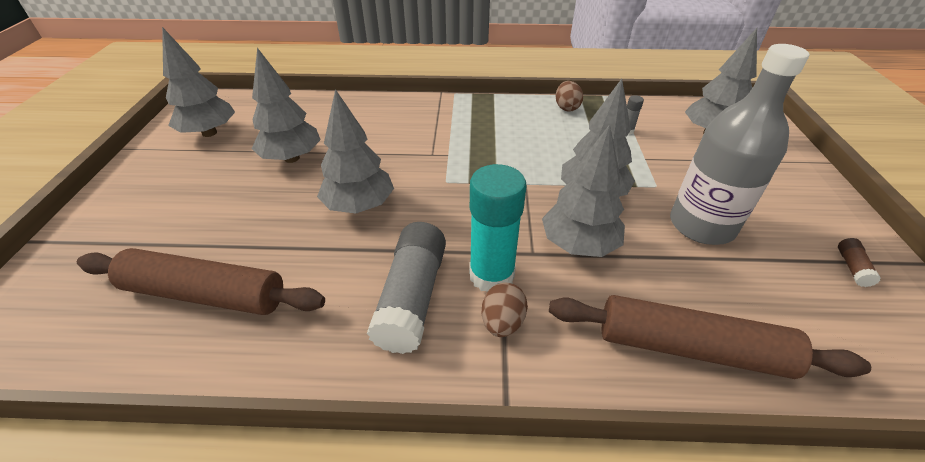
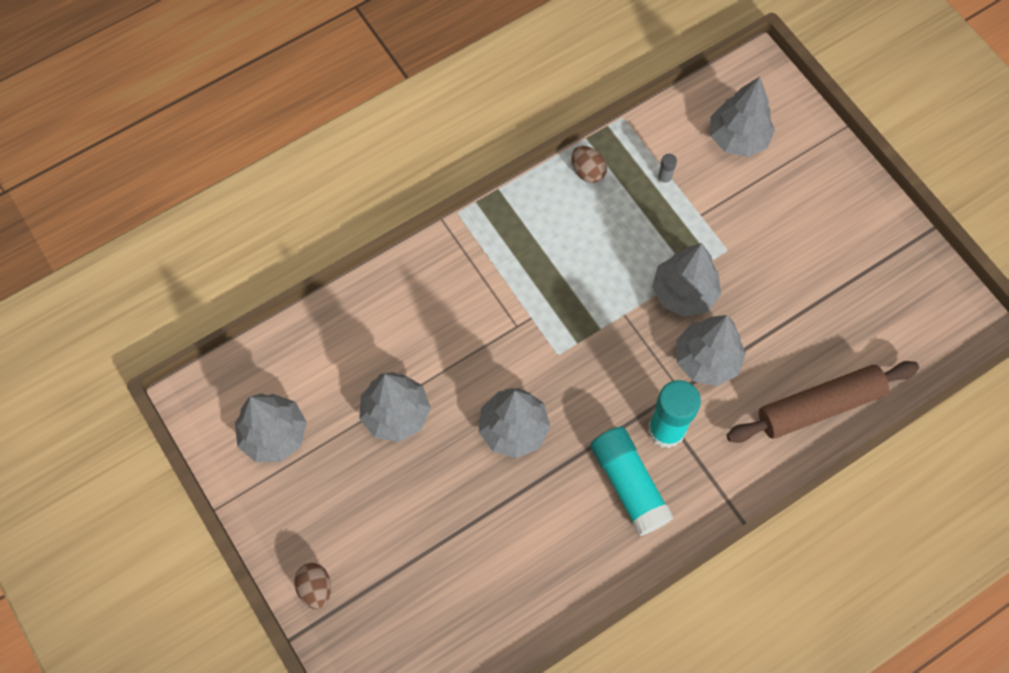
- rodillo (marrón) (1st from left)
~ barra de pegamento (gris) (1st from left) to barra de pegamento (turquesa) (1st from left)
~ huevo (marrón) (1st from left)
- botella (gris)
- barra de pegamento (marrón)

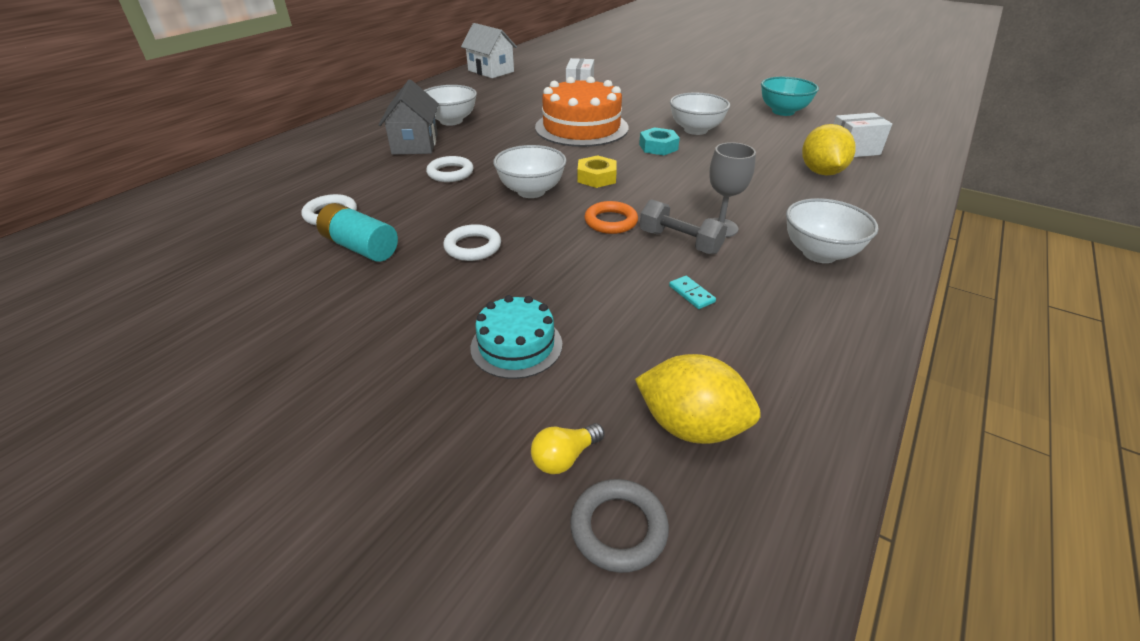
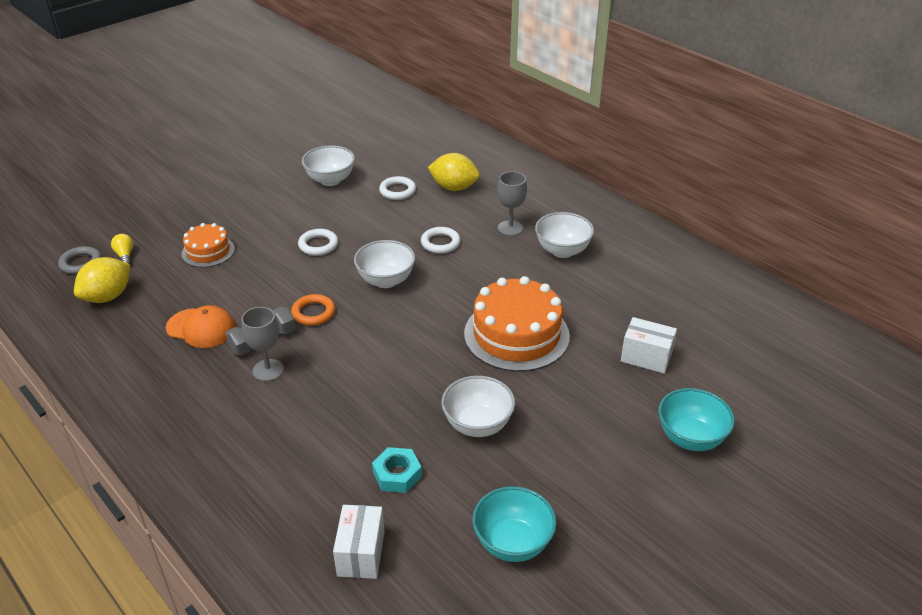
- pila (turquesa)
~ casa (gris) to copa (gris) (2nd from left)
- casa (blanco)
~ tarta (turquesa) to tarta (naranja) (1st from left)
- tuerca (amarillo)
~ tuerca (turquesa)
~ ficha de dominó (turquesa) to gorra (naranja)
~ cuenco (blanco) (4th from left in the first image) to cuenco (blanco) (1st from left)
~ limón (amarillo) (2nd from left)
+ cuenco (turquesa) (2nd from left)

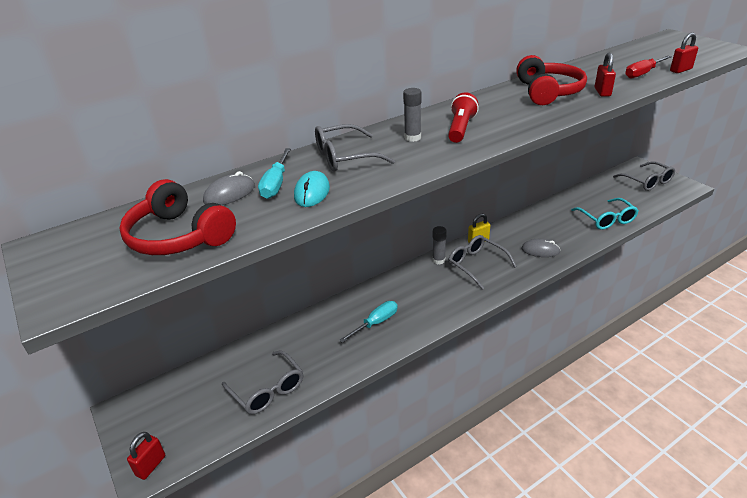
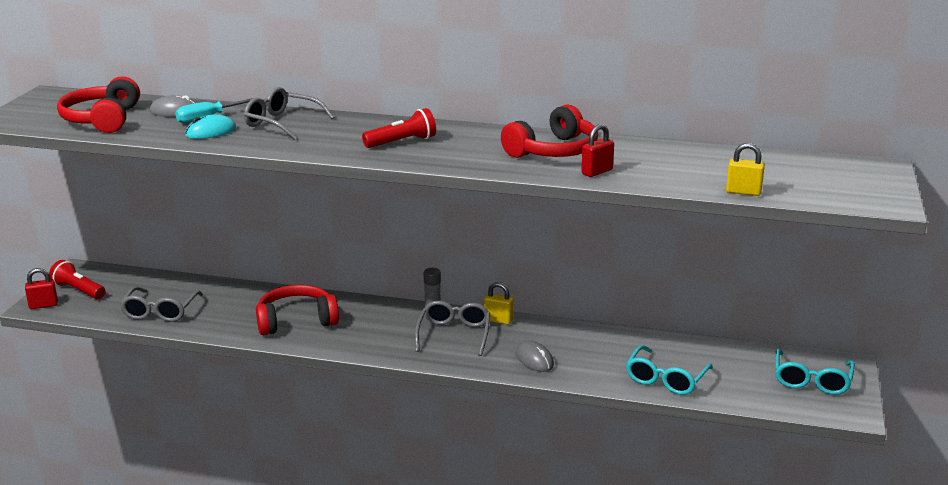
~ destornillador (turquesa) (2nd from left) to auriculares (rojo) (2nd from left)
- barra de pegamento (gris) (1st from left)
~ gafas (gris) (4th from left) to gafas (turquesa) (2nd from left)
- destornillador (rojo)
~ candado (rojo) (3rd from left) to candado (amarillo) (2nd from left)
+ lámpara de mano (rojo) (1st from left)

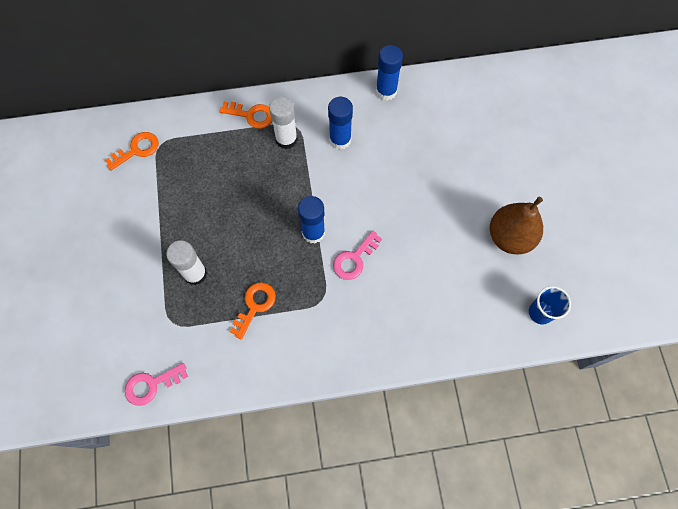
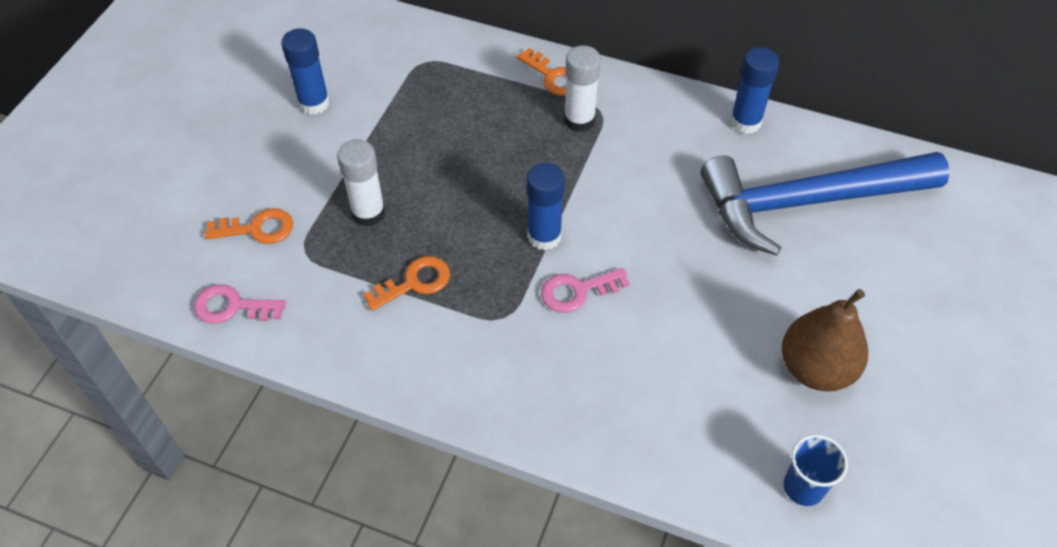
~ llave (naranja) (1st from left)
~ barra de pegamento (azul) (2nd from left in the first image) to barra de pegamento (azul) (1st from left)
+ martillo (azul)

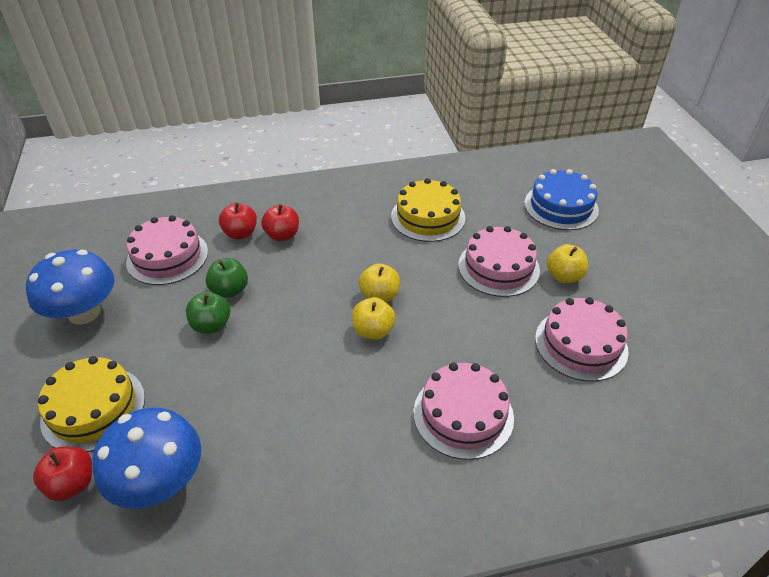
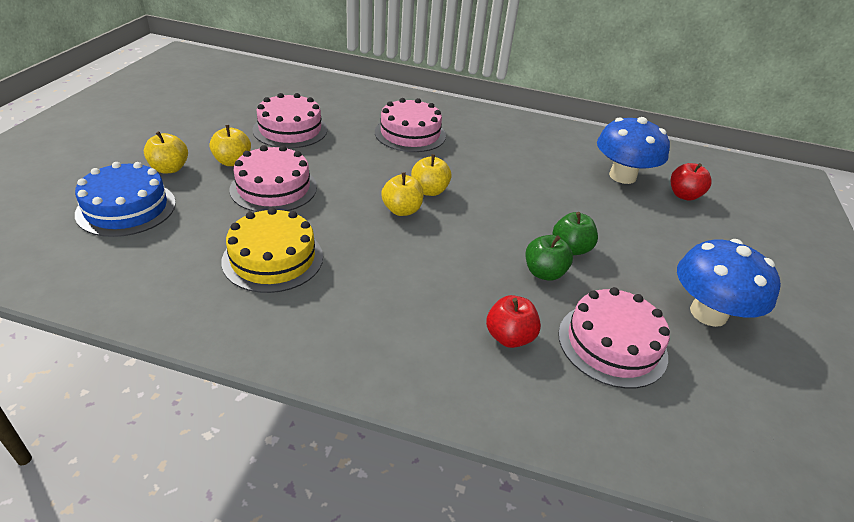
- tarta (amarillo) (1st from left)
- manzana (rojo) (3rd from left)
+ manzana (amarillo) (1st from left)

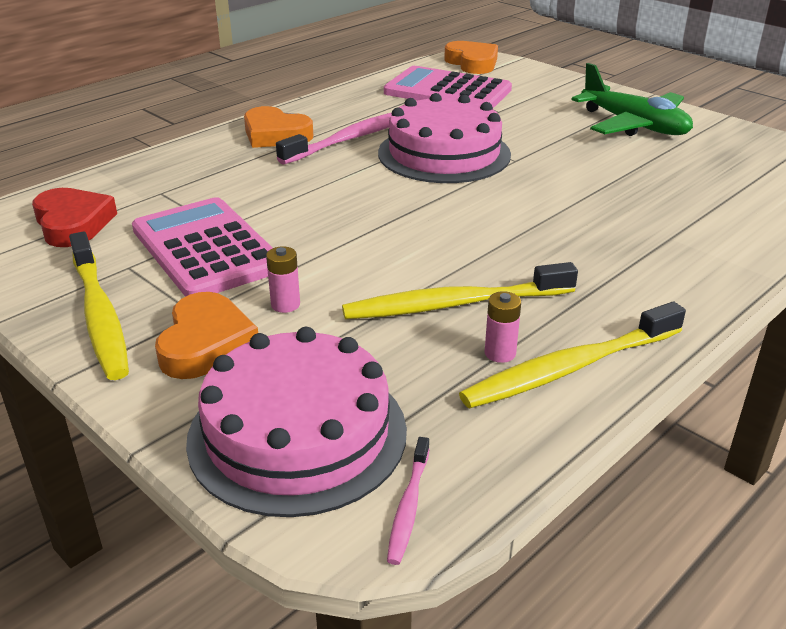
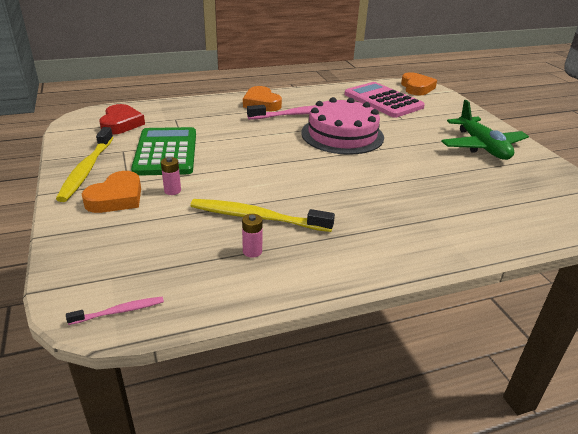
~ calculadora (rosa) (1st from left) to calculadora (verde)
- tarta (rosa) (1st from left)
~ cepillo de dientes (rosa) (2nd from left in the first image) 150 degrees counterclockwise
- cepillo de dientes (amarillo) (3rd from left)

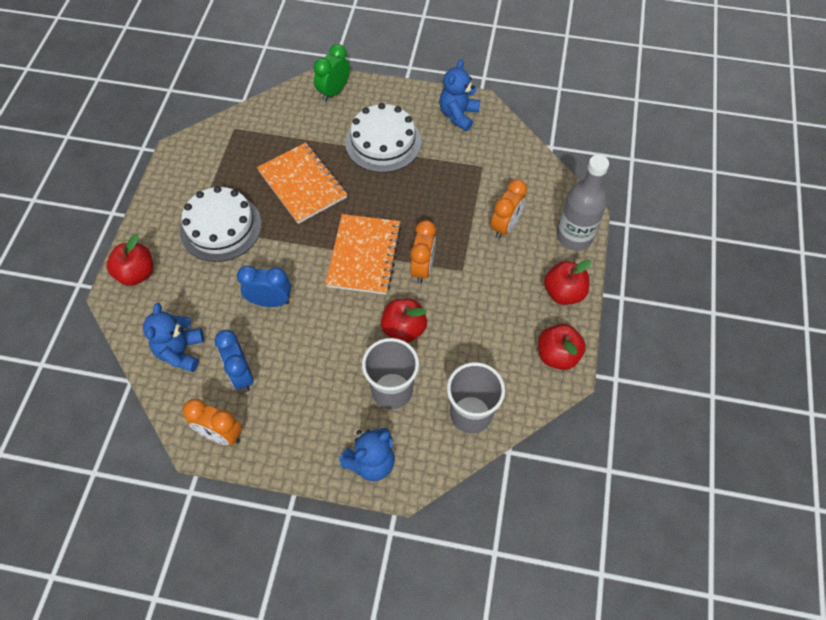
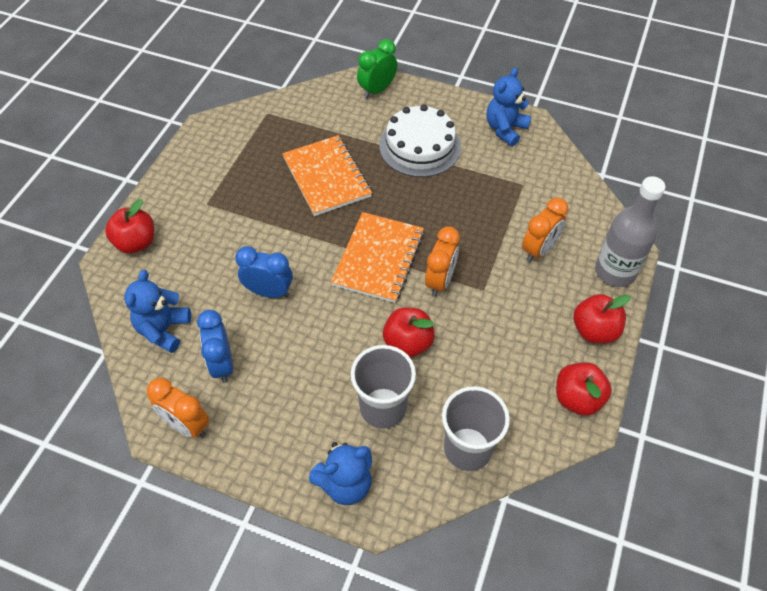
- tarta (blanco) (1st from left)

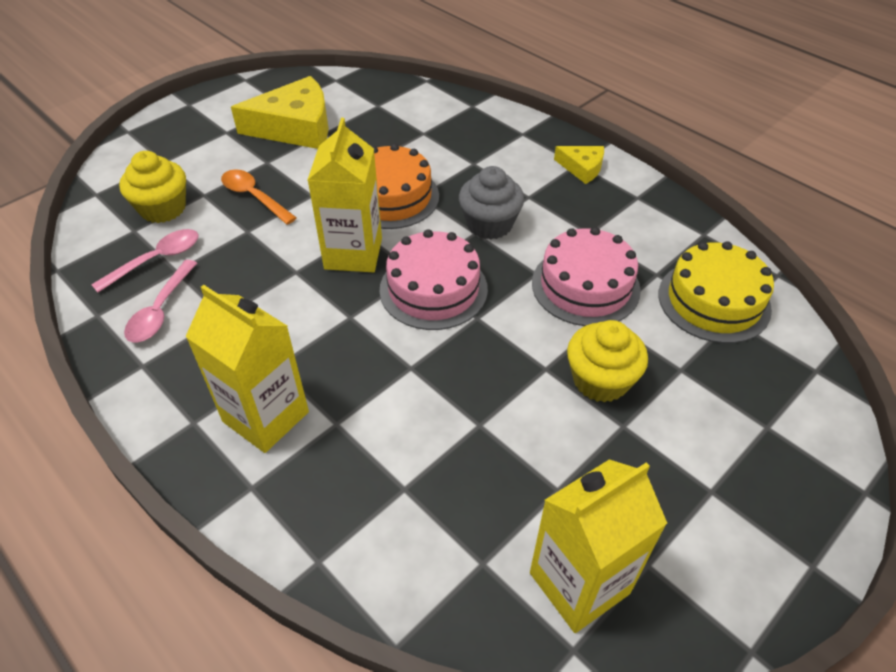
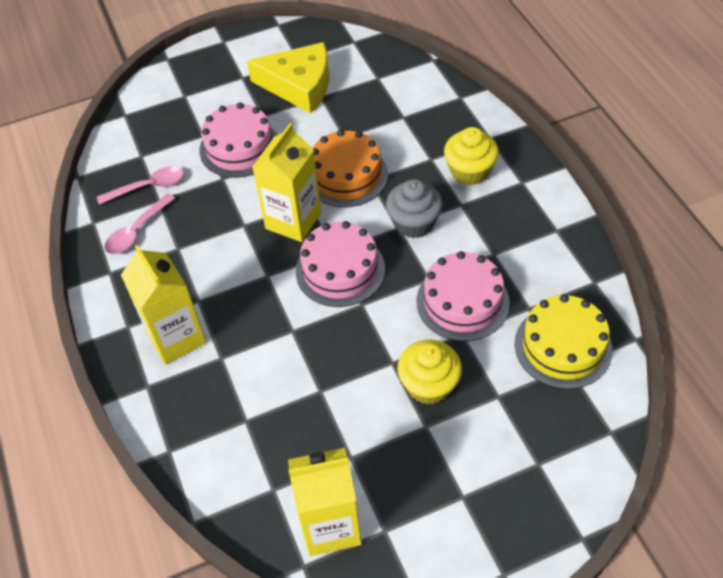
~ magdalena (amarillo) (1st from left in the first image) to magdalena (amarillo) (2nd from left)
~ cuchara (naranja) to tarta (rosa) (1st from left)
- queso (amarillo) (2nd from left)

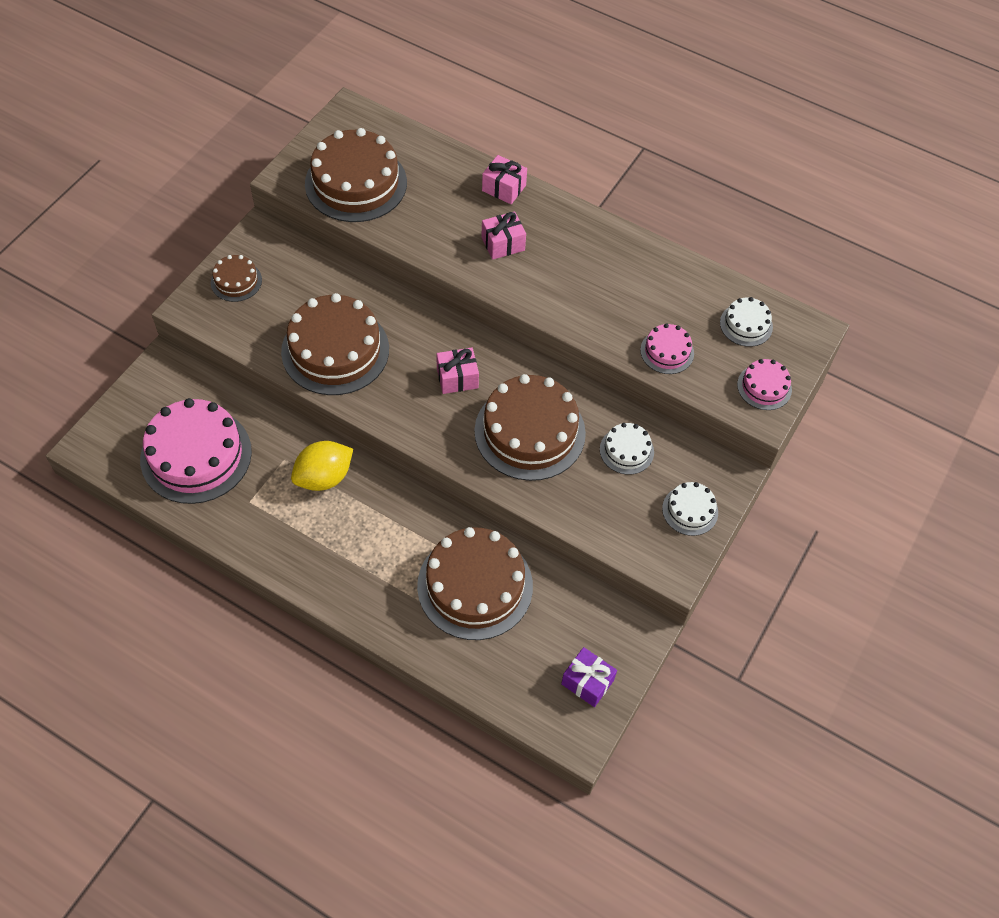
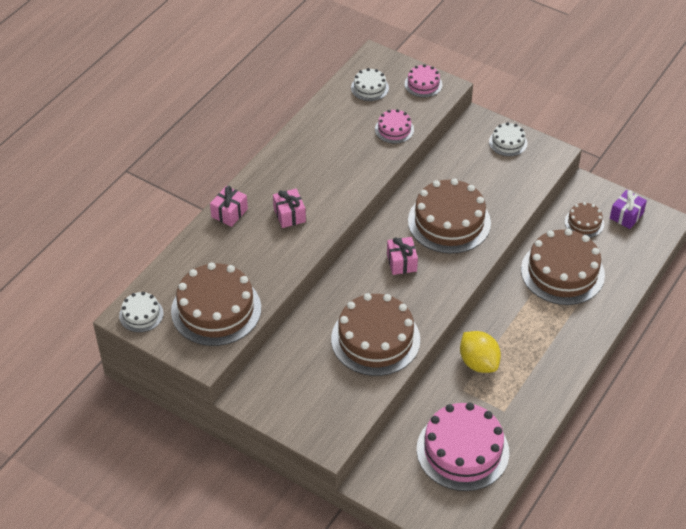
~ tarta (marrón) (1st from left in the first image) to tarta (marrón) (5th from left)
~ tarta (blanco) (1st from left)

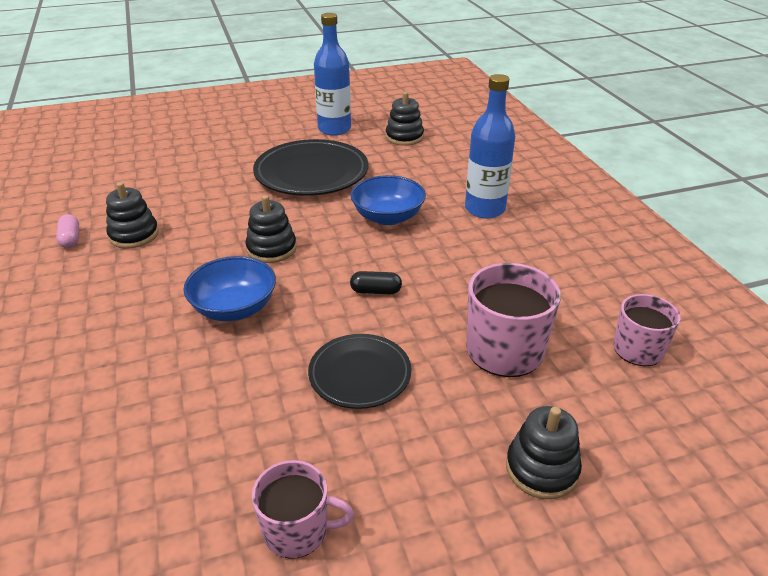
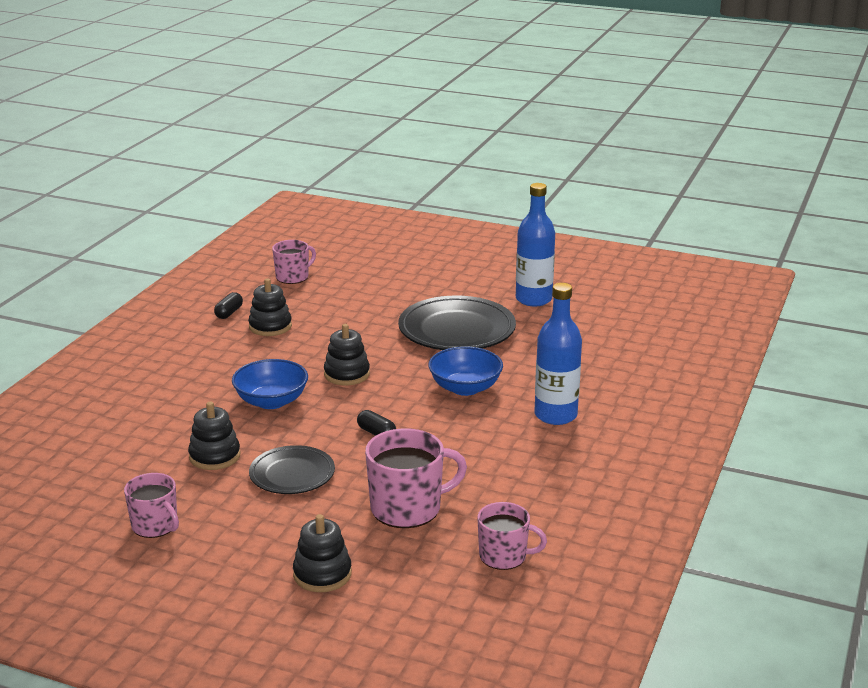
~ cápsula (rosa) to cápsula (negro) (1st from left)
~ juguete apilable (negro) (3rd from left in the first image) to juguete apilable (negro) (1st from left)
+ taza (rosa) (2nd from left)

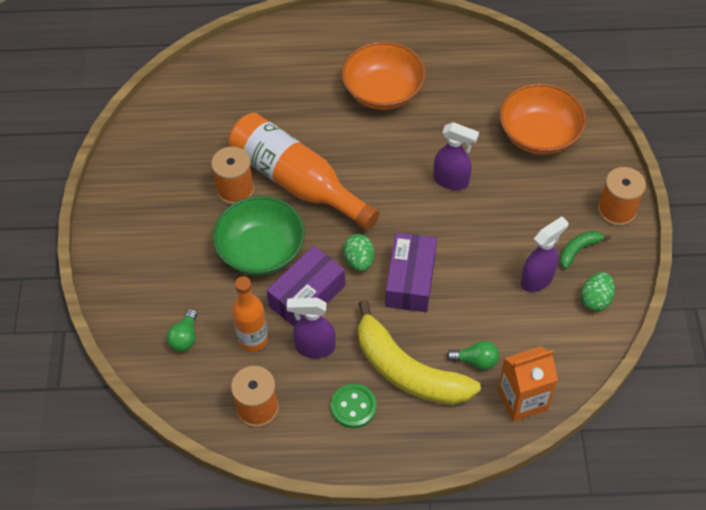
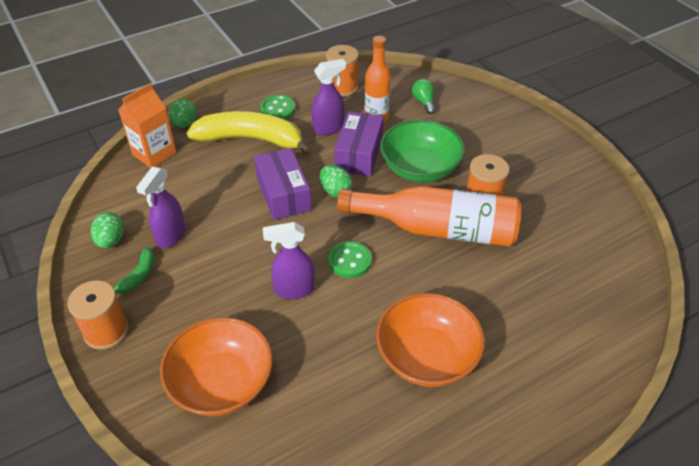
- bombilla (verde) (2nd from left)
+ huevo (verde) (2nd from left)
+ botón (verde) (2nd from left)

